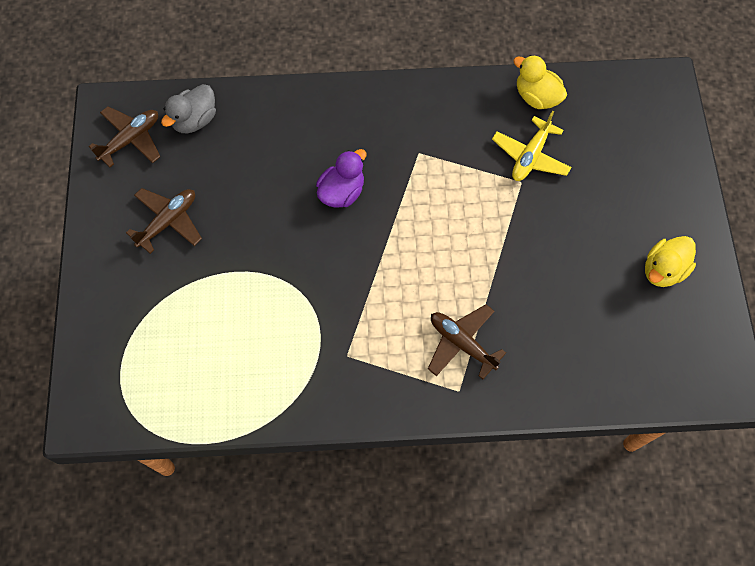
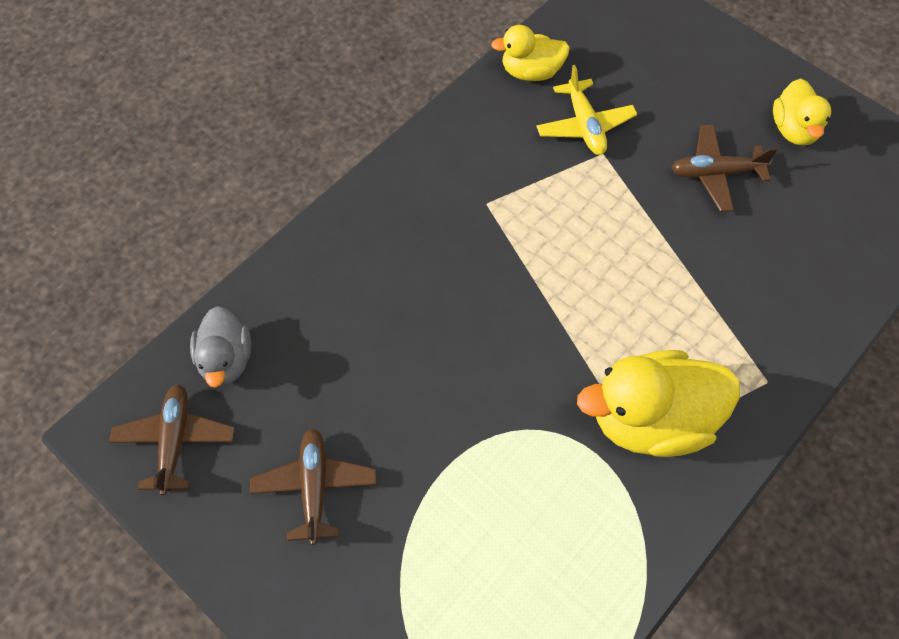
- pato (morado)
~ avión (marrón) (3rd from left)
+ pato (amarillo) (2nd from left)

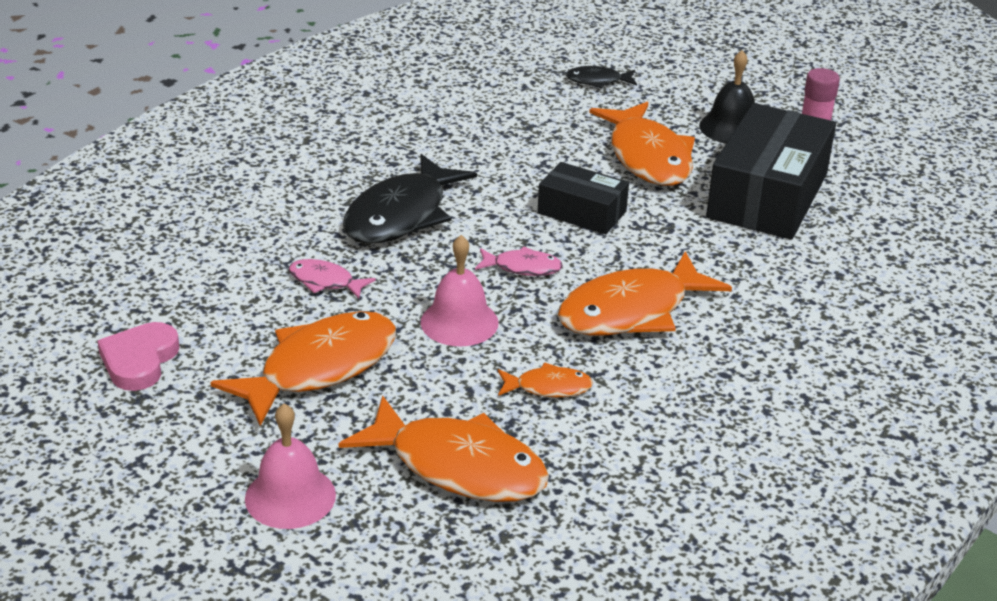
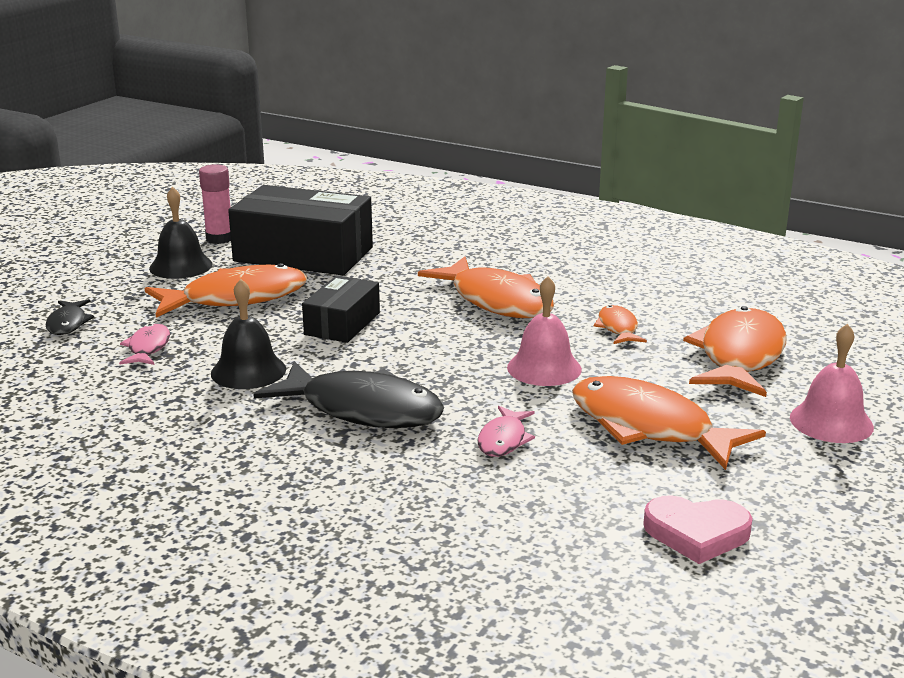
~ pez (rosa) (2nd from left in the first image) to pez (rosa) (1st from left)
+ campana (negro) (2nd from left)

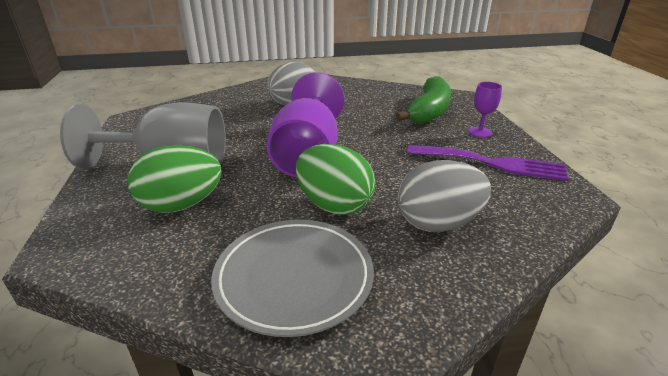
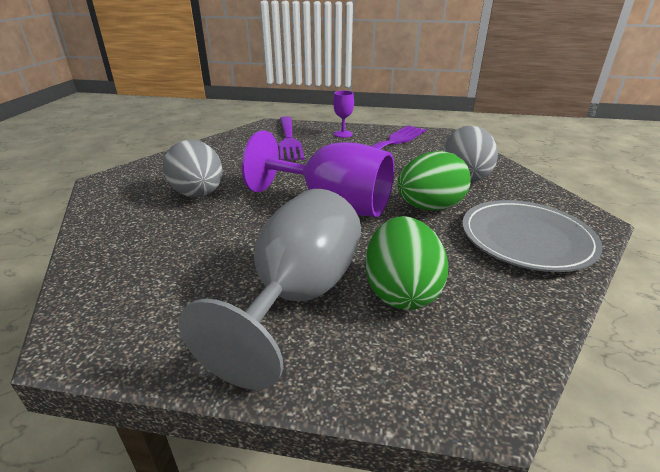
~ plátano (verde) to tenedor (morado) (1st from left)

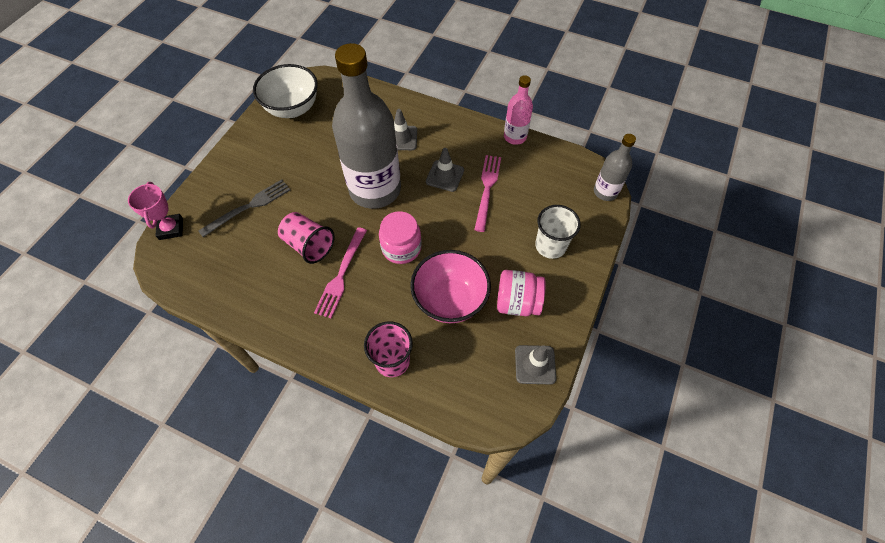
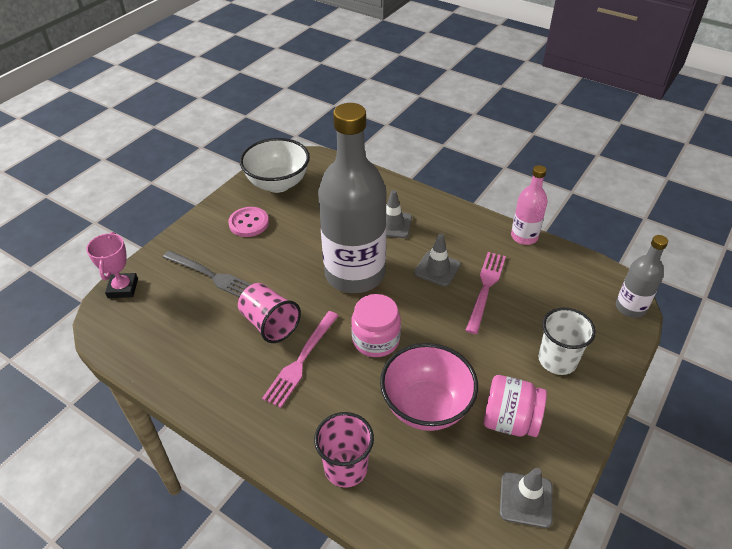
~ tenedor (gris) 60 degrees clockwise
+ botón (rosa)

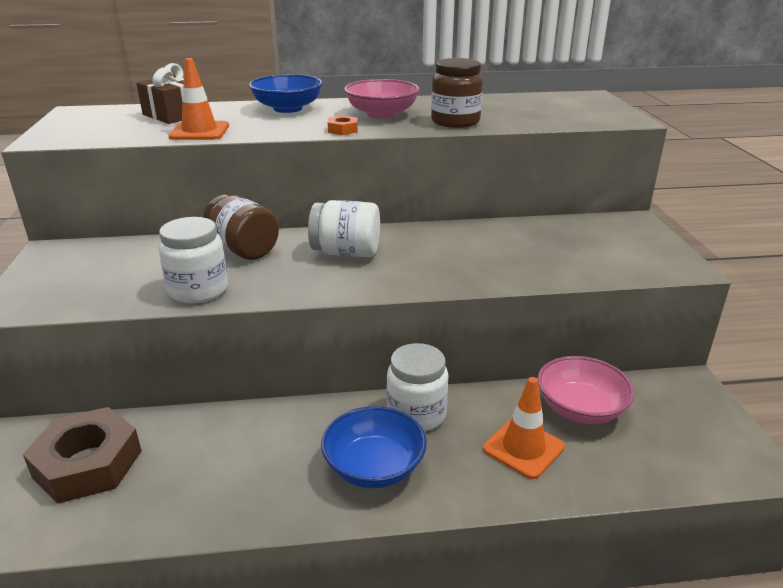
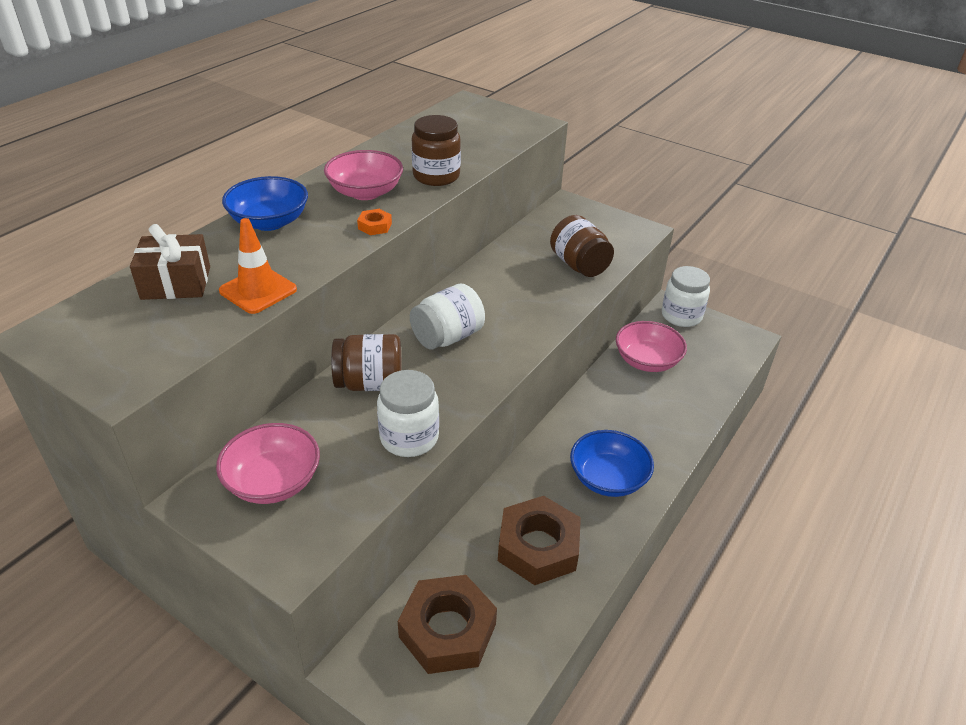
~ tarro (blanco) (3rd from left)
- cono de tráfico (naranja) (2nd from left)
+ cuenco (rosa) (1st from left)
+ tuerca (marrón) (2nd from left)
+ tarro (marrón) (3rd from left)

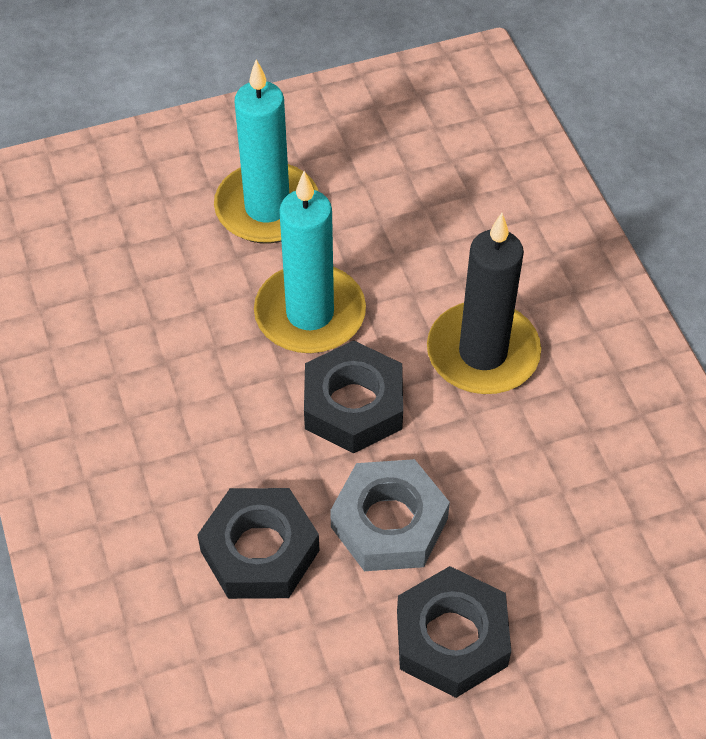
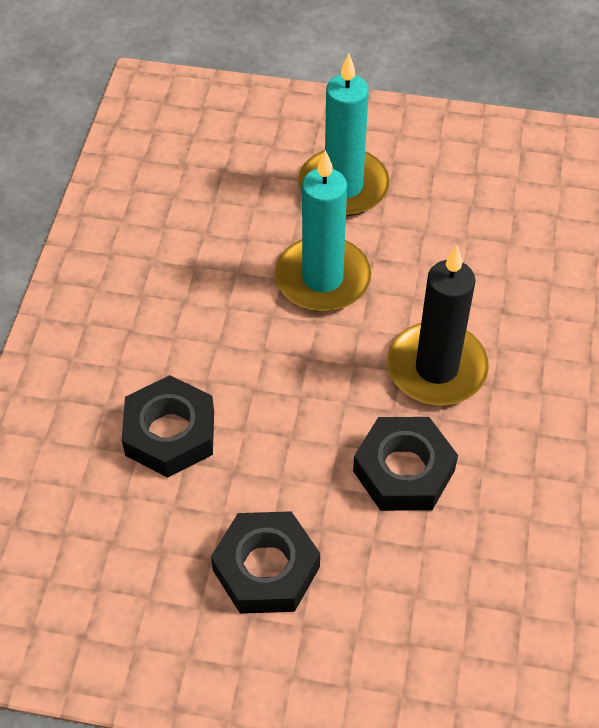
~ tuerca (negro) (2nd from left in the first image) to tuerca (negro) (3rd from left)
- tuerca (gris)

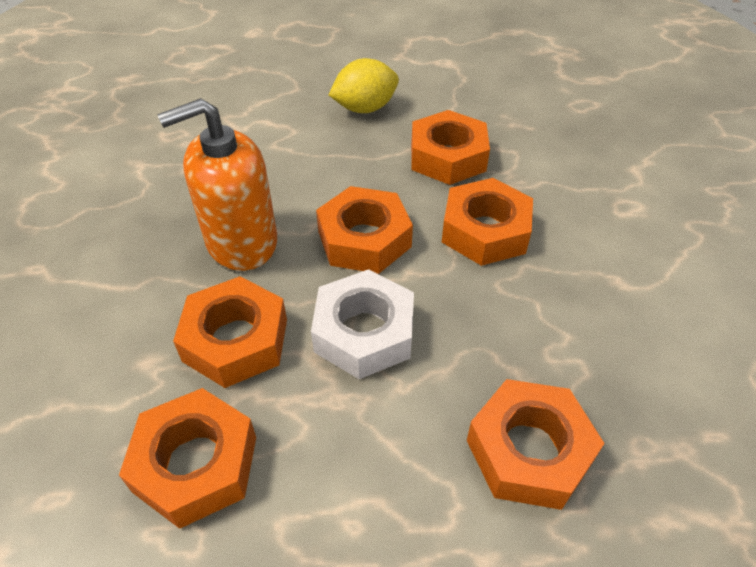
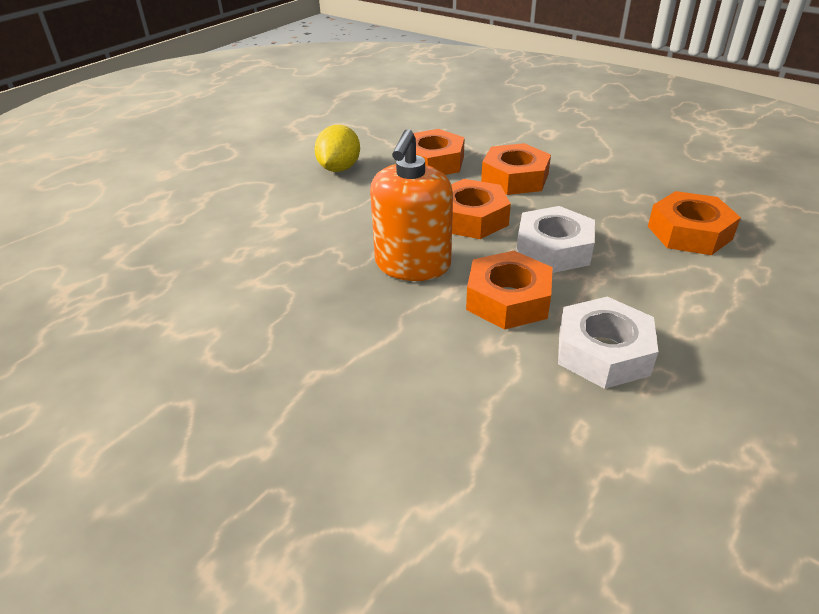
~ tuerca (naranja) (1st from left) to tuerca (blanco) (2nd from left)

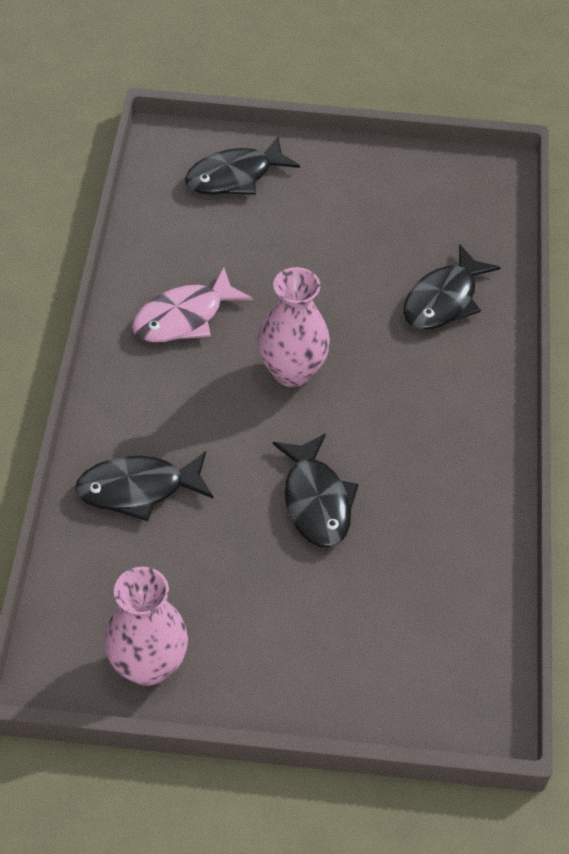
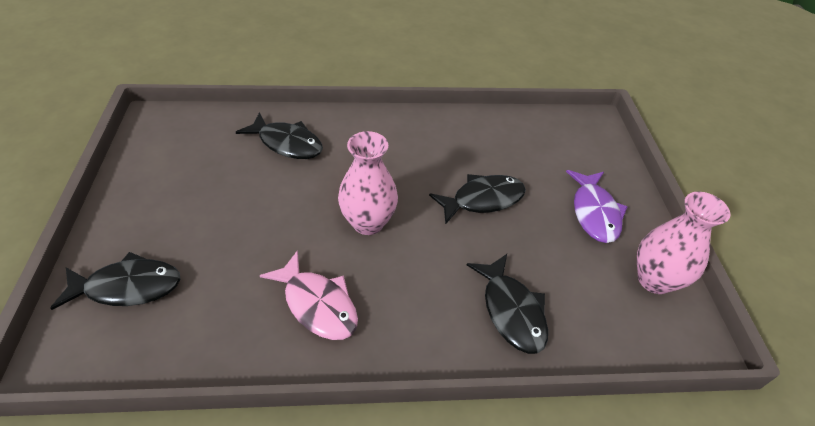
~ pez (negro) (2nd from left in the first image) 60 degrees counterclockwise
+ pez (morado)

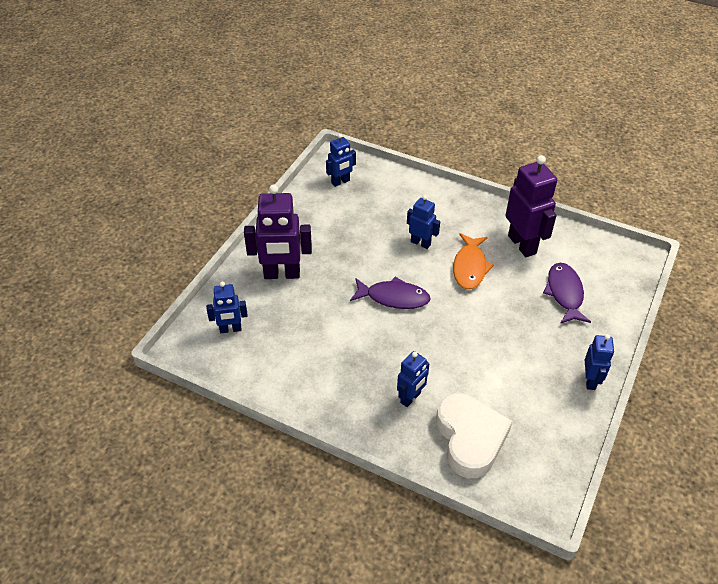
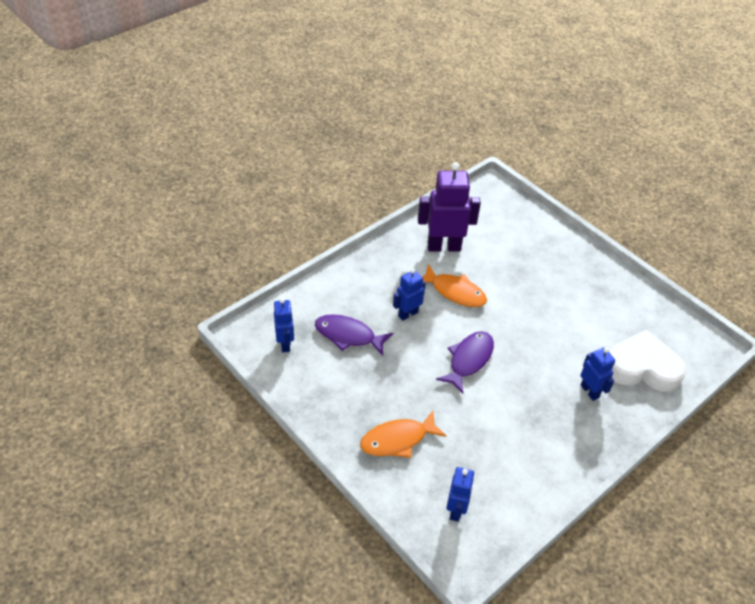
~ robot (morado) (1st from left) to pez (naranja) (1st from left)
~ pez (morado) (2nd from left in the first image) to pez (morado) (1st from left)
- robot (azul) (5th from left)

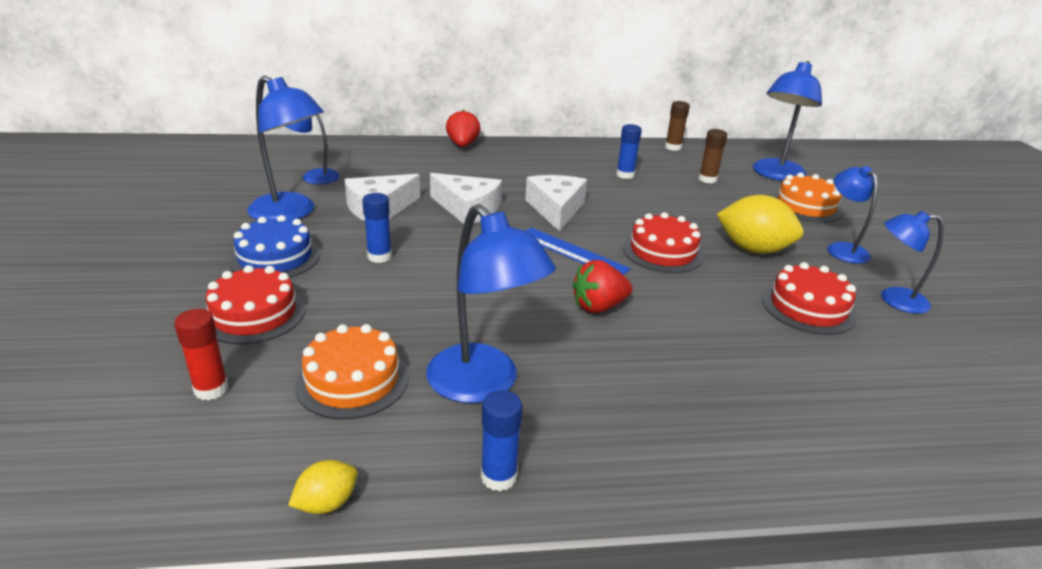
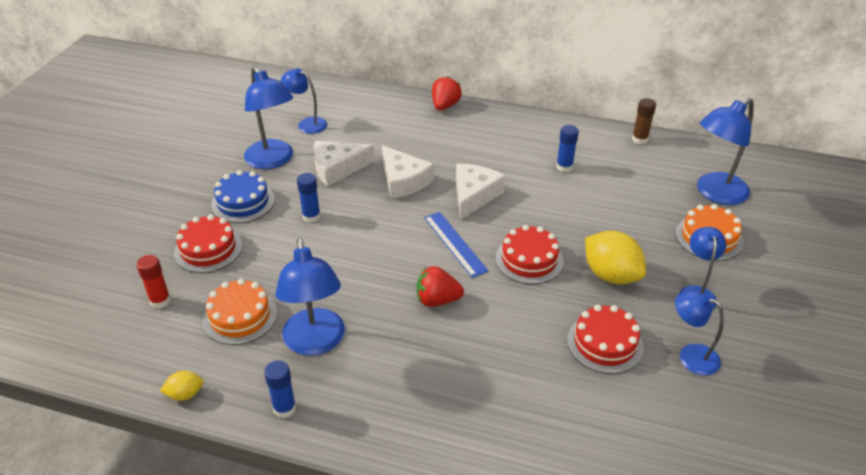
- barra de pegamento (marrón) (2nd from left)

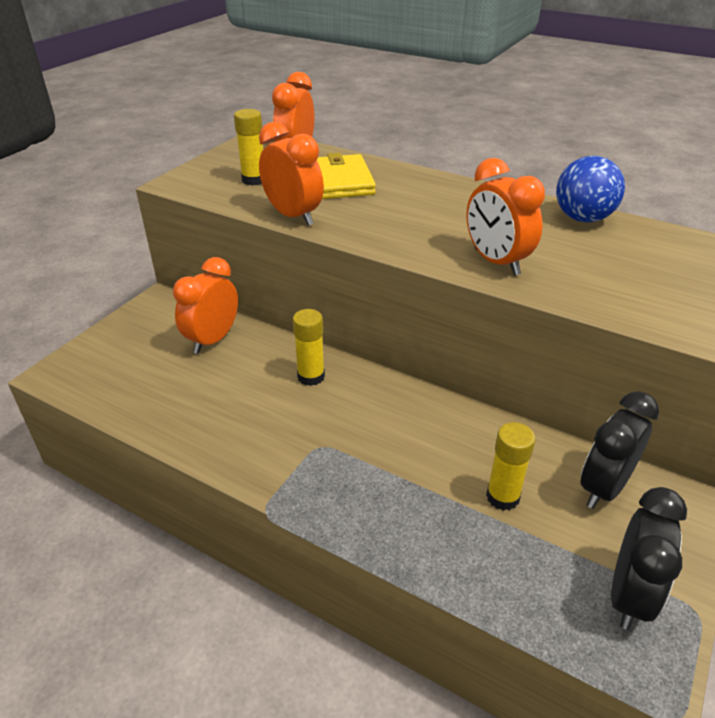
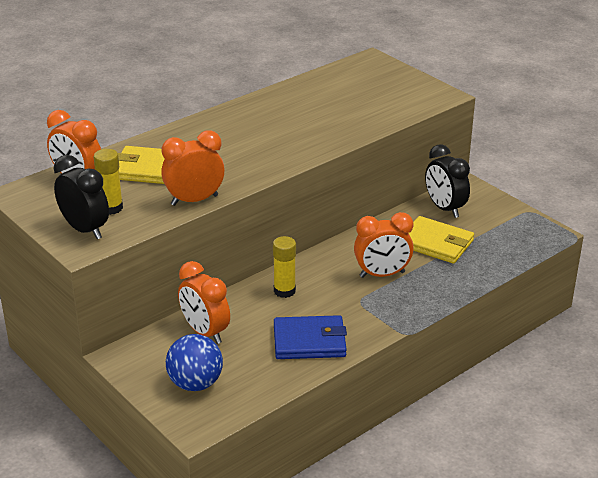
~ despertador (naranja) (4th from left)
~ barra de pegamento (amarillo) (3rd from left) to cartera (amarillo) (2nd from left)
~ pelota (azul)
~ despertador (negro) (2nd from left in the first image) to despertador (negro) (1st from left)
+ cartera (azul)

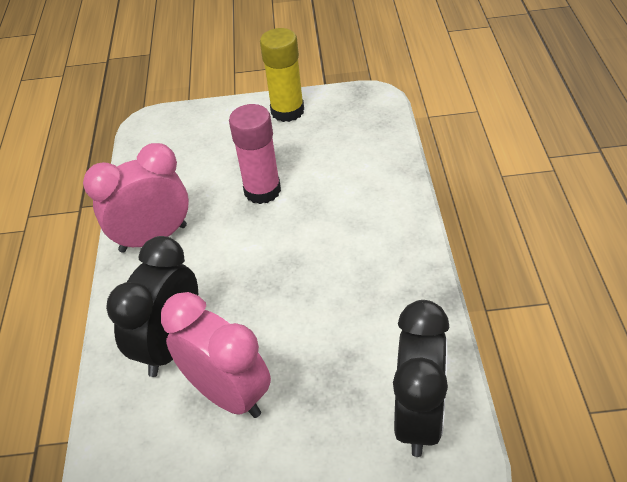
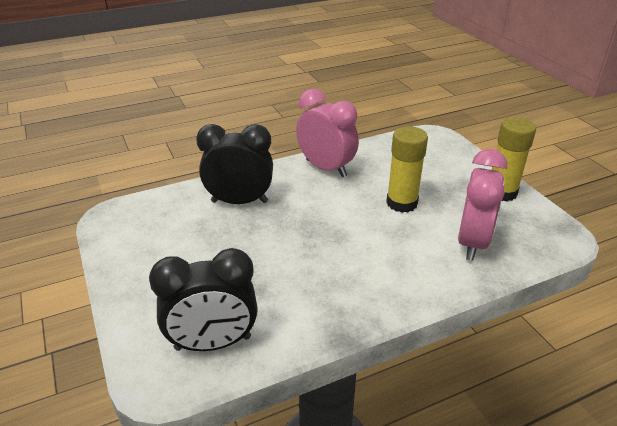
~ despertador (rosa) (2nd from left)
~ barra de pegamento (rosa) to barra de pegamento (amarillo) (1st from left)

